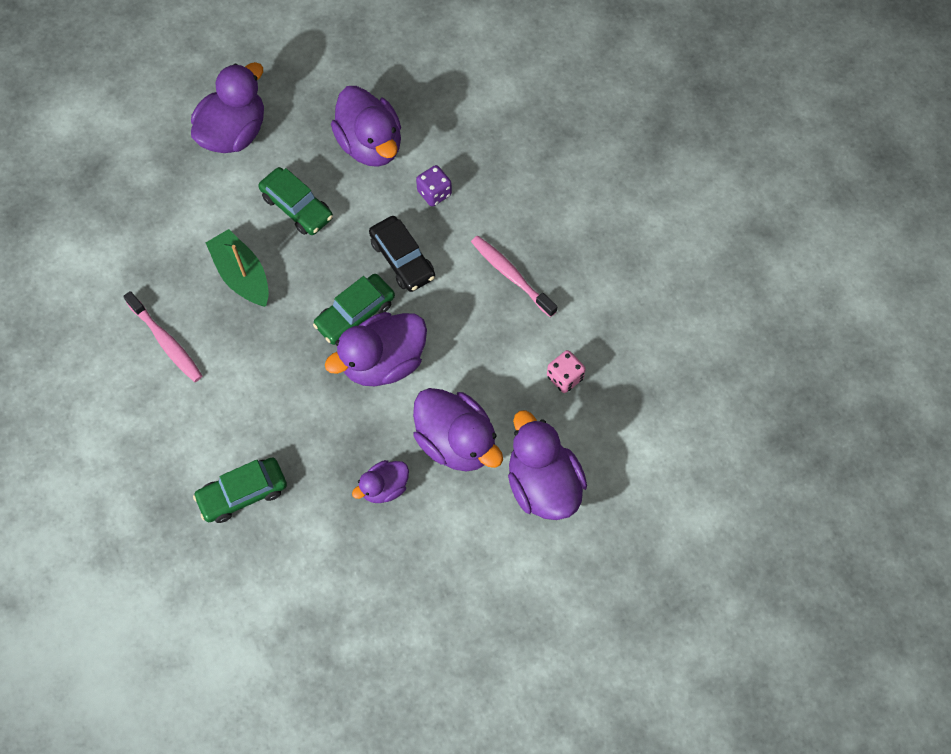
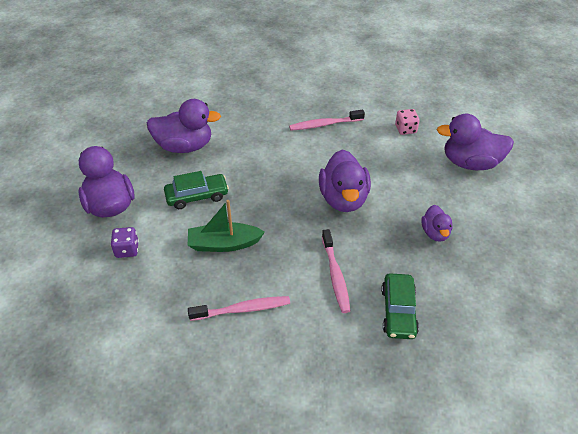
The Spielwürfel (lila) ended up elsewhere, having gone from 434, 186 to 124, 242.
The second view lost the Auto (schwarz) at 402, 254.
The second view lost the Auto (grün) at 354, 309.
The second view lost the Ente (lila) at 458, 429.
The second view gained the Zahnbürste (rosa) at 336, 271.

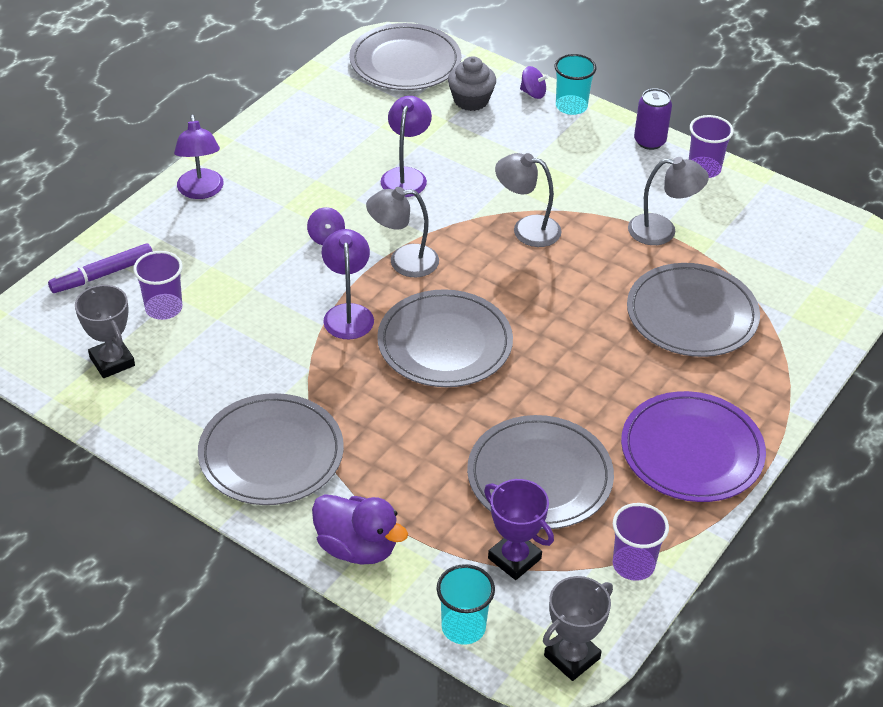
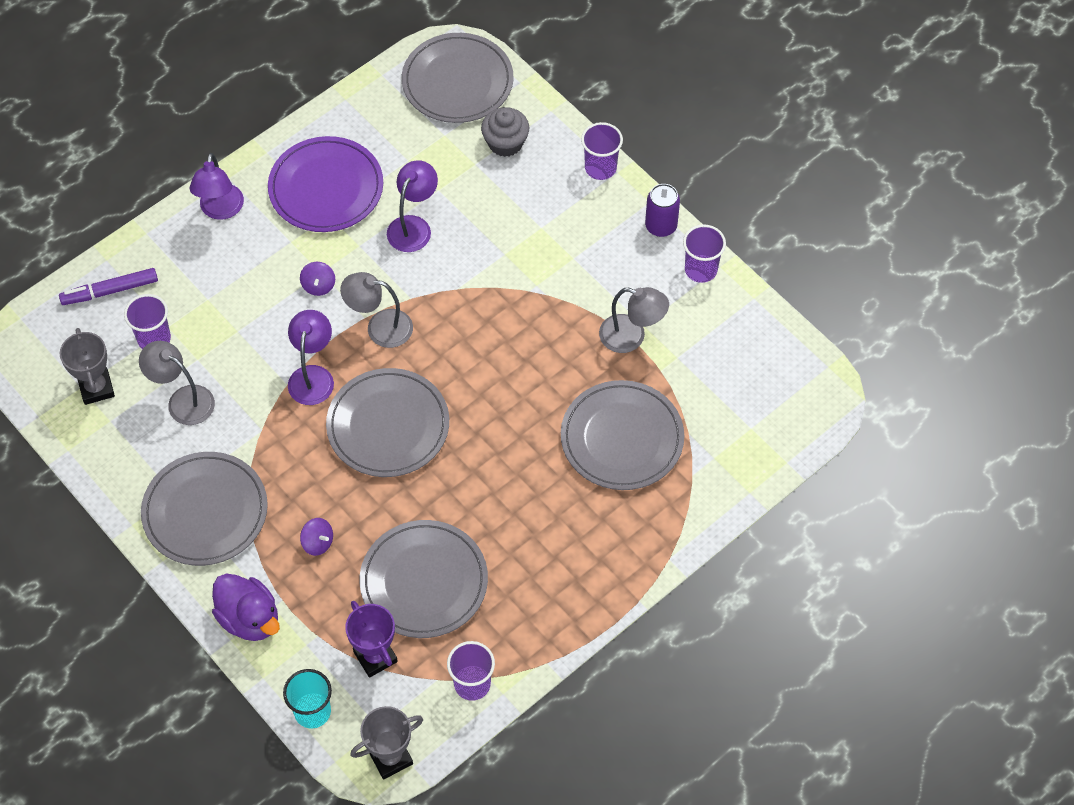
What was the Becher (türkis) at 575, 84 turned into the Becher (lila) at 602, 151.
The Kreisel (lila) ended up elsewhere, having gone from 534, 82 to 316, 537.
The Lampe (grau) ended up elsewhere, having gone from 528, 200 to 177, 383.
The Teller (lila) ended up elsewhere, having gone from 693, 446 to 325, 184.

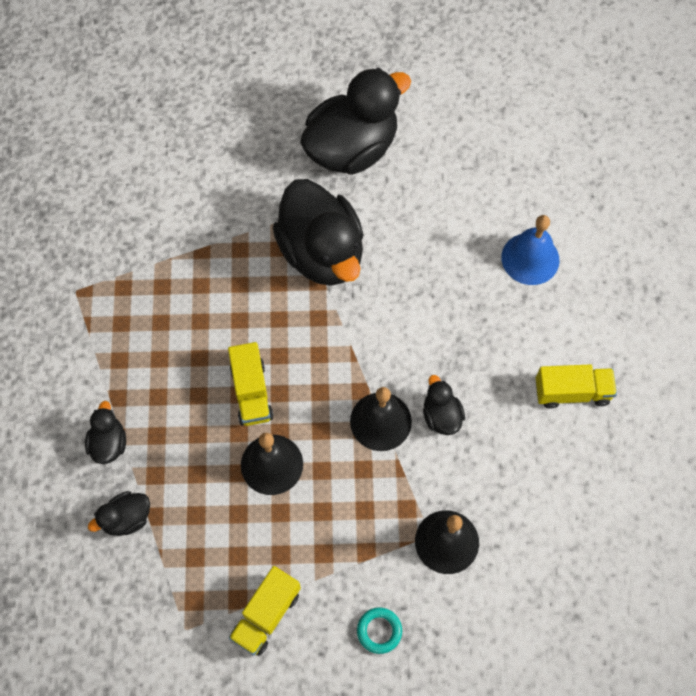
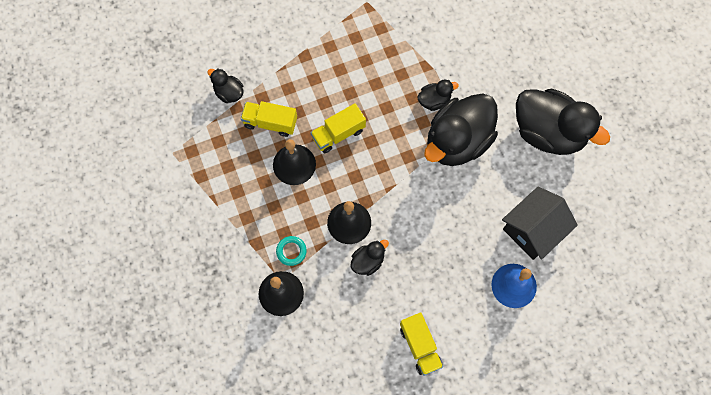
The Ente (schwarz) ended up elsewhere, having gone from 105, 432 to 438, 95.
The Lastwagen (gelb) ended up elsewhere, having gone from 265, 611 to 269, 119.
The Ring (türkis) ended up elsewhere, having gone from 379, 630 to 291, 251.
The second view gained the Haus (schwarz) at 540, 223.

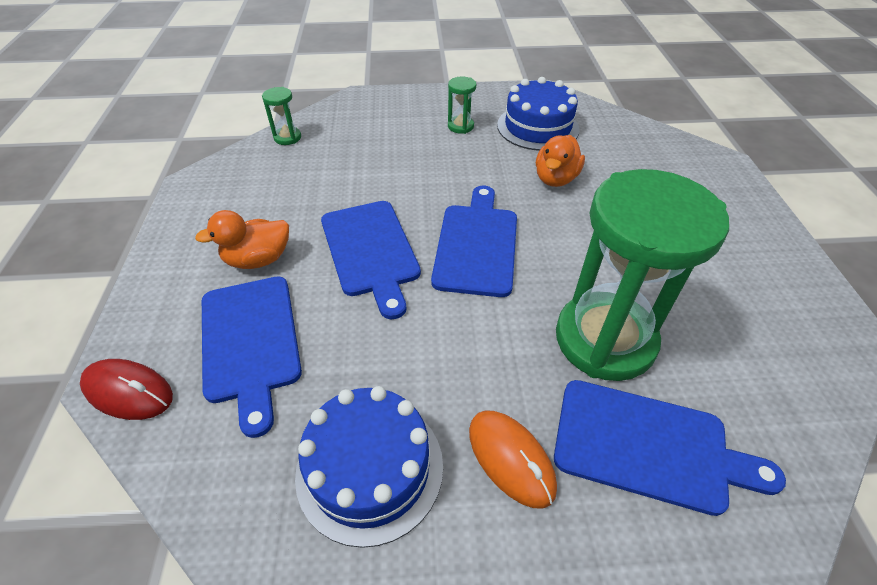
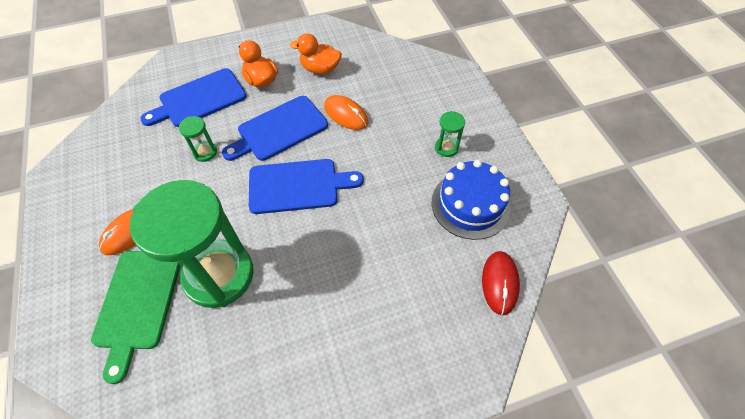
The Sanduhr (grün) ended up elsewhere, having gone from 281, 116 to 198, 139.
The Ente (orange) ended up elsewhere, having gone from 560, 161 to 316, 53.
The Computermaus (rot) ended up elsewhere, having gone from 126, 389 to 501, 283.
What was the Schneidebrett (blau) at 670, 448 turned into the Schneidebrett (grün) at 136, 317.
The second view lost the Kuchen (blau) at 369, 467.
The second view gained the Computermaus (orange) at 346, 112.

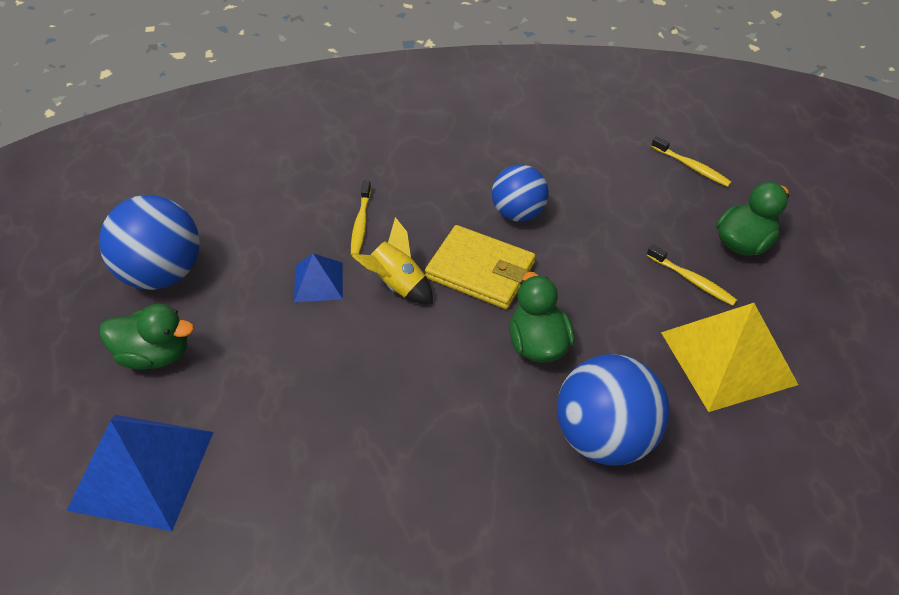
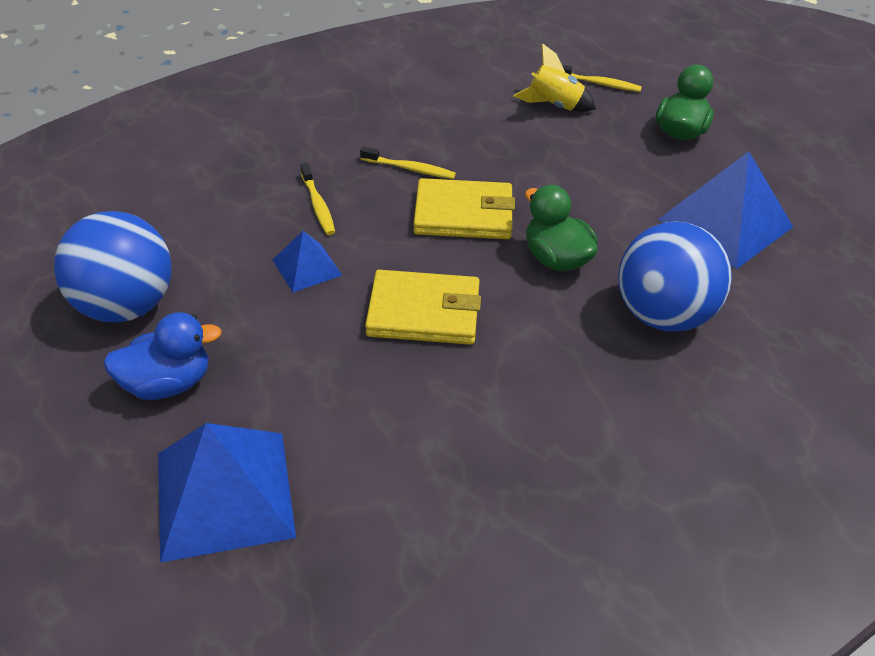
The second view lost the Ball (blau) at 520, 193.
The Rakete (gelb) ended up elsewhere, having gone from 392, 260 to 554, 77.
The Zahnbürste (gelb) ended up elsewhere, having gone from 692, 275 to 408, 162.
What was the Pyramide (gelb) at 729, 357 turned into the Pyramide (blau) at 725, 210.
What was the Ente (grün) at 147, 337 turned into the Ente (blau) at 162, 356.
The second view gained the Geldbörse (gelb) at 423, 307.

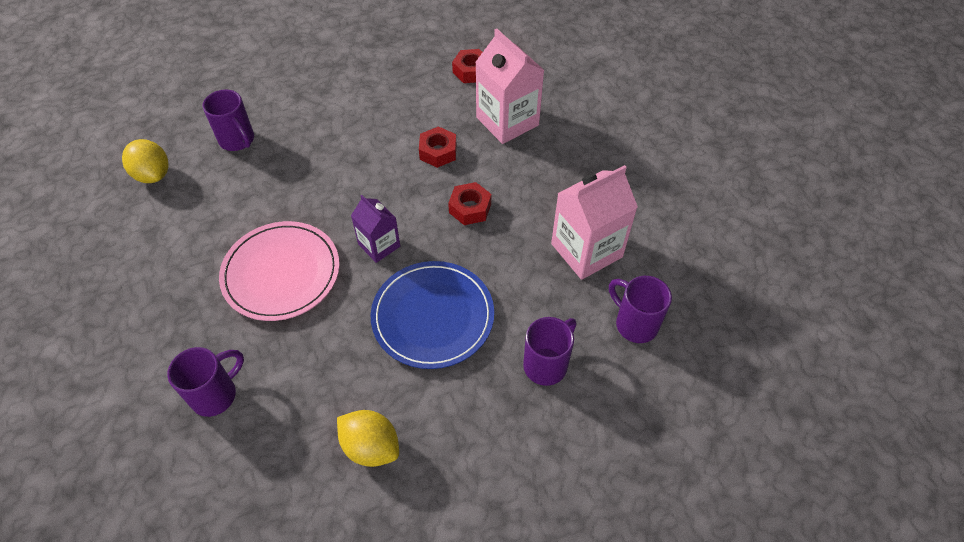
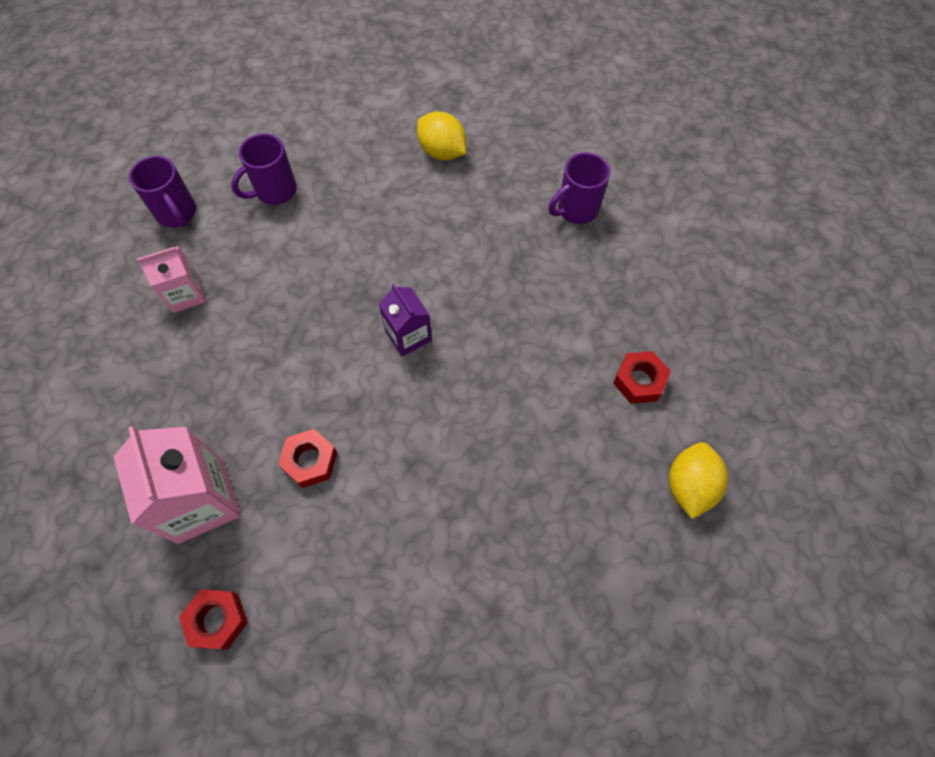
The second view lost the Tasse (lila) at 228, 120.
The Zitrone (gelb) at 145, 161 ended up facing another way, 45 degrees clockwise from before.
The size of the Getränkekarton (rosa) at 594, 222 changed by a factor of 0.59.
The Sechskantmutter (rot) ended up elsewhere, having gone from 469, 203 to 642, 377.
The second view lost the Teller (rosa) at 279, 271.
The second view lost the Teller (blau) at 432, 315.

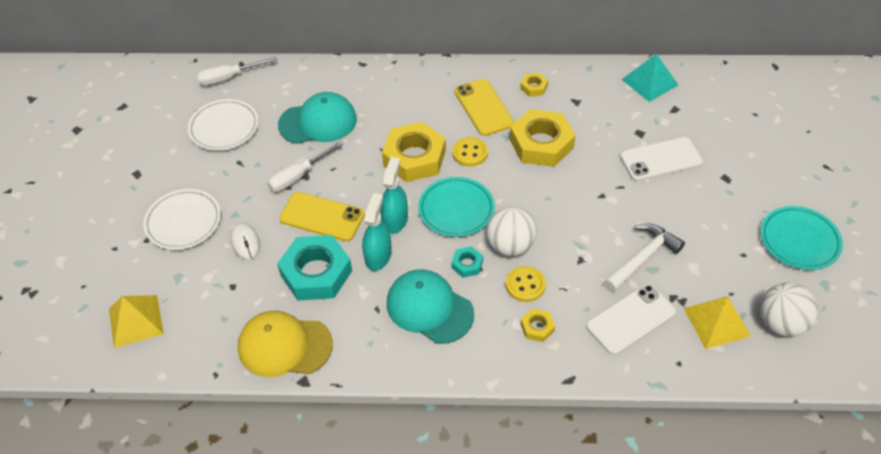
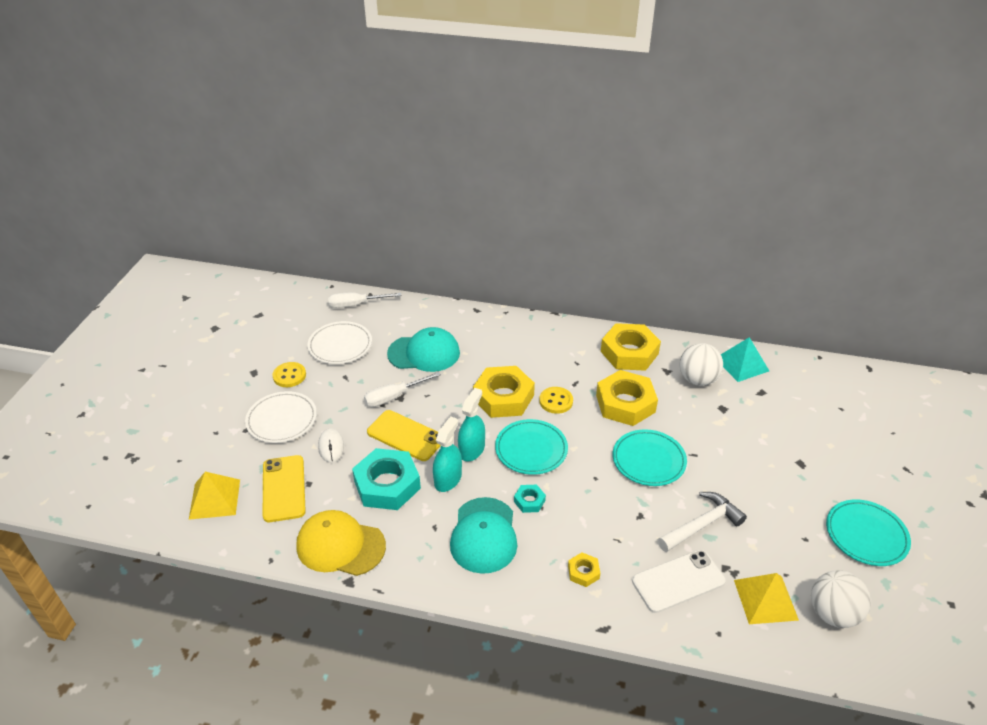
The size of the Sechskantmutter (gelb) at 534, 84 changed by a factor of 2.19.
The Handy (gelb) ended up elsewhere, having gone from 484, 107 to 284, 488.
The second view lost the Handy (weiß) at 661, 159.
The Ball (weiß) ended up elsewhere, having gone from 511, 231 to 701, 364.
The Knopf (gelb) ended up elsewhere, having gone from 526, 284 to 289, 374.
The Kappe (türkis) at 430, 306 ended up facing another way, 135 degrees counterclockwise from before.
The second view gained the Teller (türkis) at 650, 457.

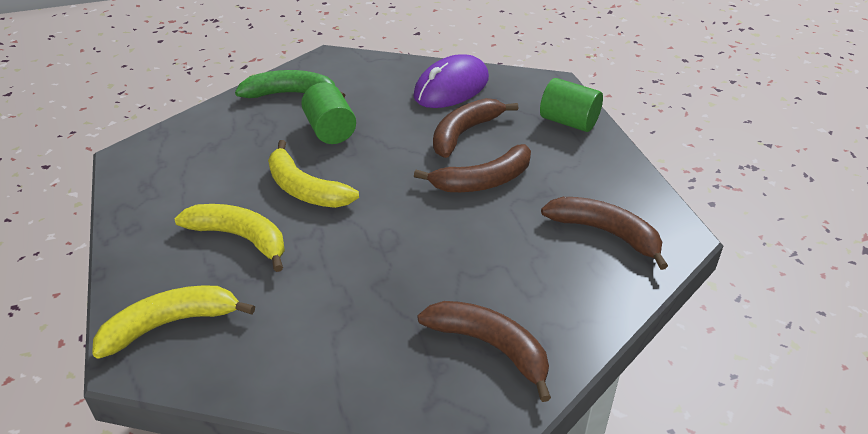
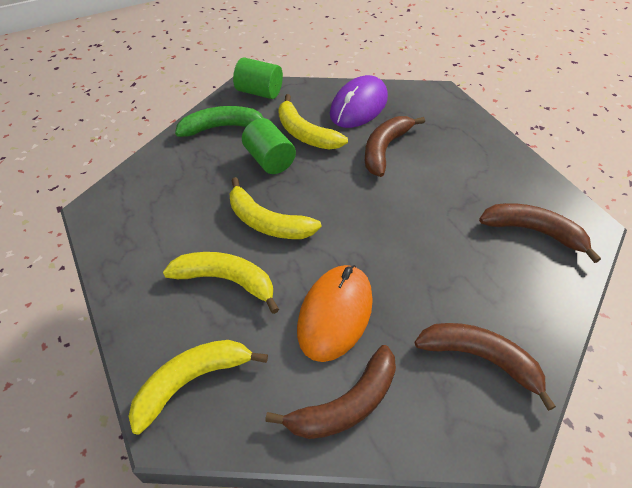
The Vollzylinder (grün) ended up elsewhere, having gone from 571, 105 to 258, 78.
The Banane (braun) ended up elsewhere, having gone from 472, 168 to 330, 392.
The second view gained the Banane (gelb) at 313, 122.
The second view gained the Computermaus (orange) at 335, 313.

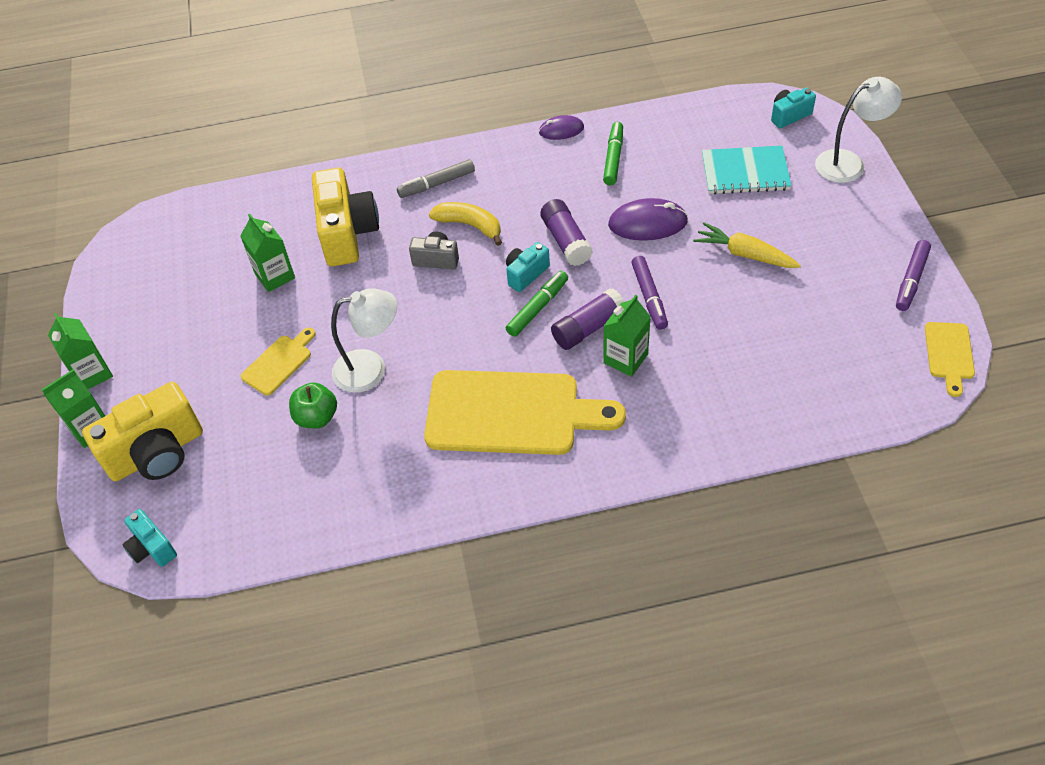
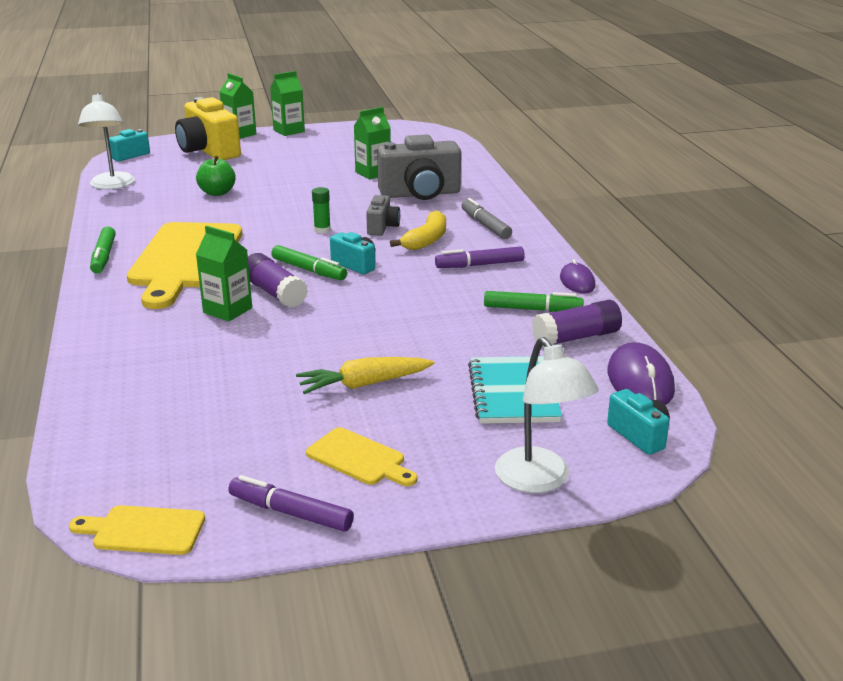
What was the Kamera (gelb) at 345, 216 turned into the Kamera (grau) at 419, 167.
The Computermaus (lila) ended up elsewhere, having gone from 648, 219 to 641, 373.
The Klebestift (lila) ended up elsewhere, having gone from 566, 232 to 577, 323.
The Karotte (gelb) at 747, 245 ended up facing another way, 135 degrees counterclockwise from before.
The Filzstift (lila) ended up elsewhere, having gone from 649, 293 to 480, 257.
The Lampe (weiß) ended up elsewhere, having gone from 364, 340 to 106, 141.
The Schneidebrett (gelb) ended up elsewhere, having gone from 278, 361 to 361, 456.
The second view gained the Klebestift (grün) at 321, 210.
The second view gained the Filzstift (grün) at 103, 250.

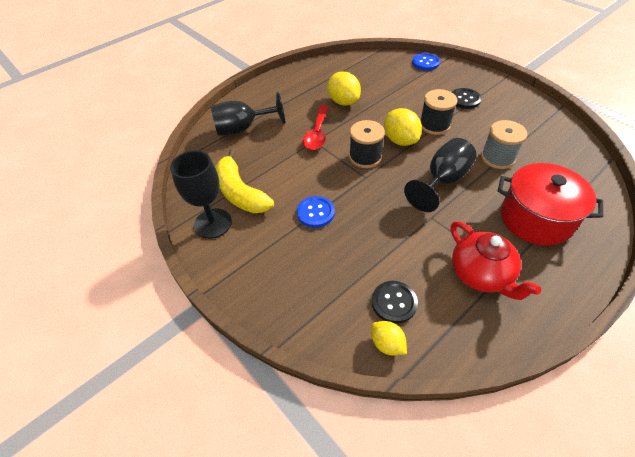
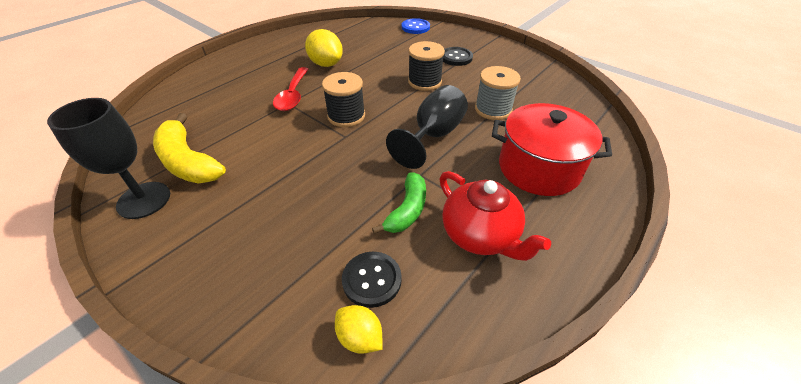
The second view lost the Kelch (schwarz) at 248, 114.
The second view lost the Zitrone (gelb) at 403, 127.
The second view lost the Knopf (blau) at 316, 212.
The second view gained the Banane (grün) at 399, 203.

